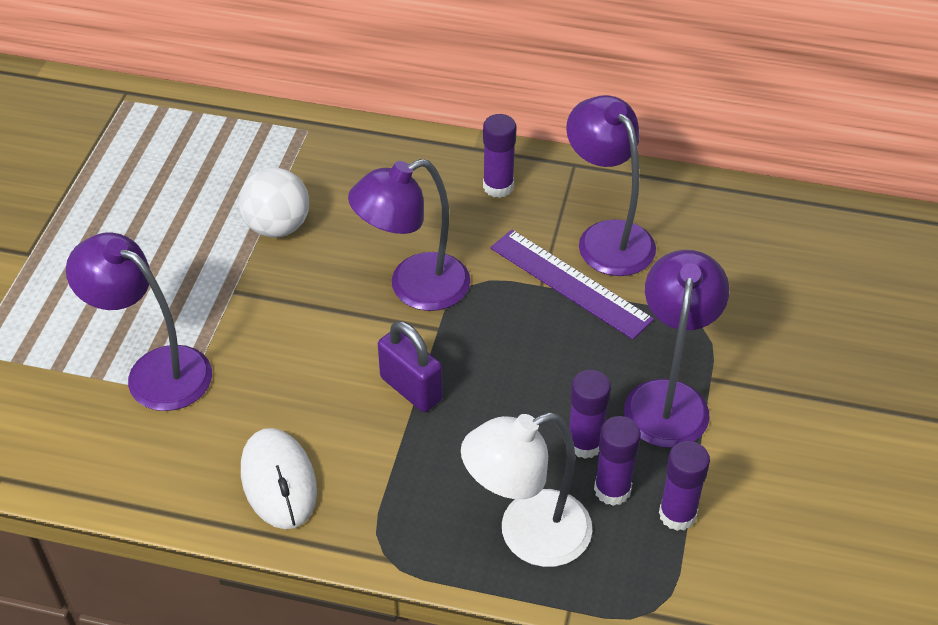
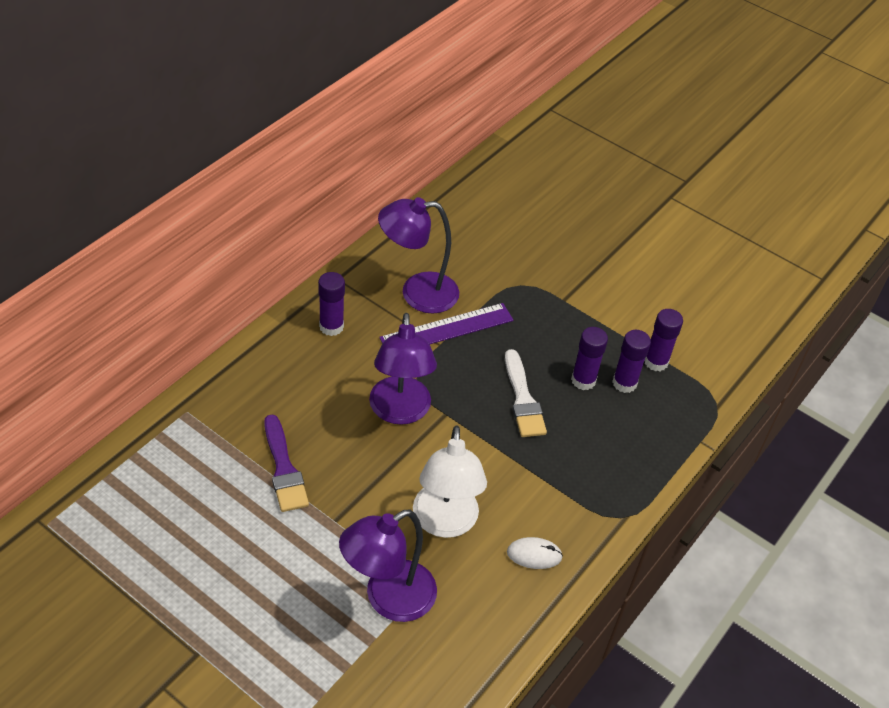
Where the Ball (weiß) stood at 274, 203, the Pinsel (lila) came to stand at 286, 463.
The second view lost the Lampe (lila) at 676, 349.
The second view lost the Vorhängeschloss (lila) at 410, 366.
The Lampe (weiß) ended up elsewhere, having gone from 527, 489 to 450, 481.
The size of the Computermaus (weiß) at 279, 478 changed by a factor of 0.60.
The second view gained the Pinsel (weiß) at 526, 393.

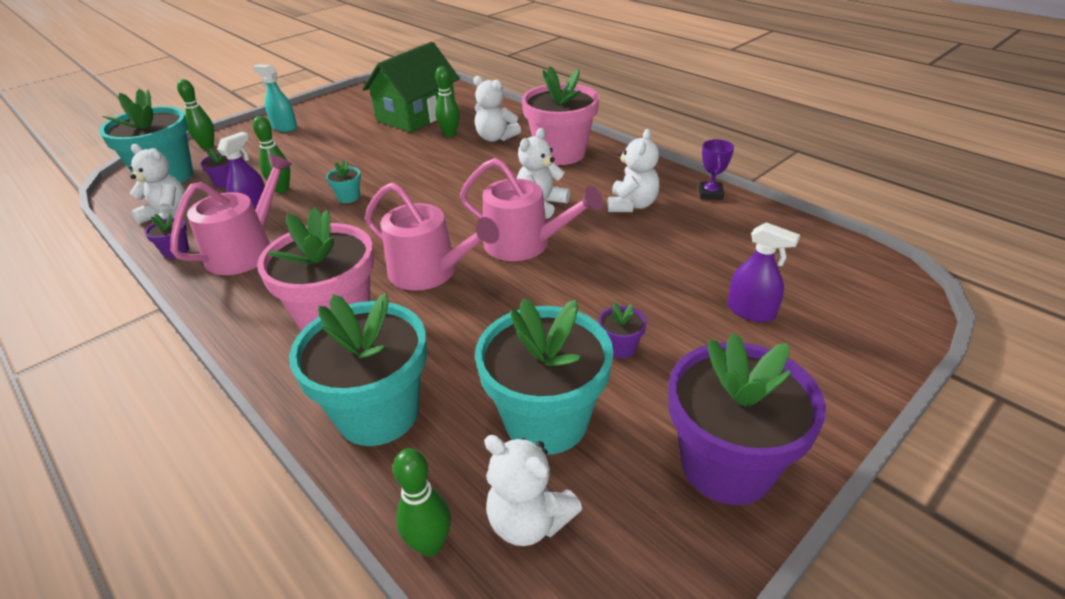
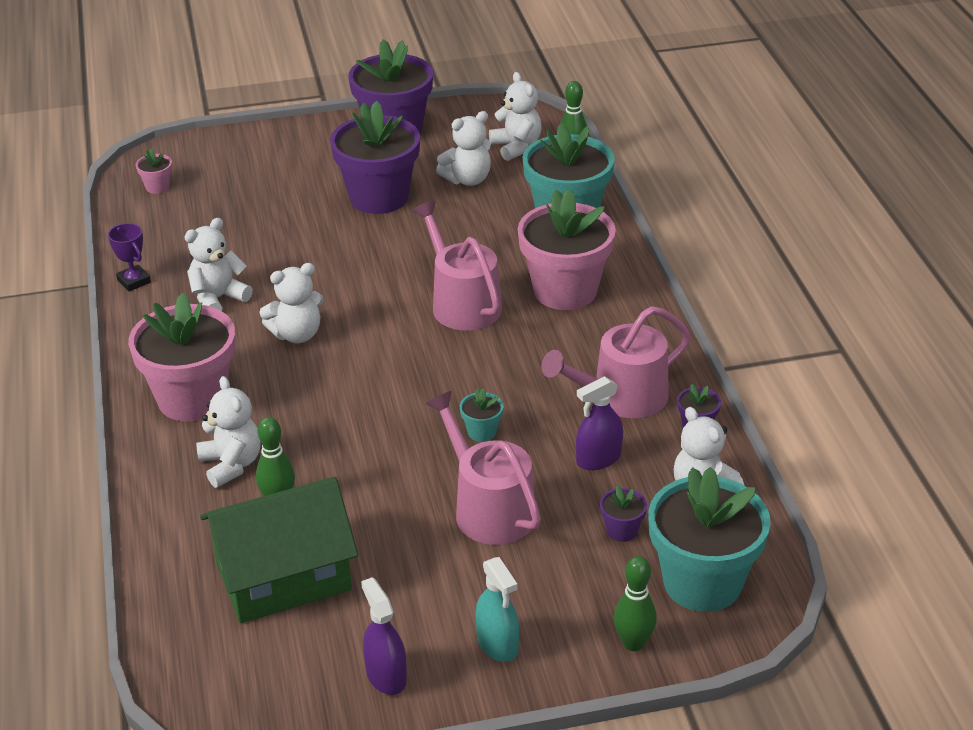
The second view lost the Bowlingkegel (grün) at 271, 154.
The Pokal (lila) at 716, 169 ended up facing another way, 75 degrees counterclockwise from before.
The Gießkanne (rosa) ended up elsewhere, having gone from 531, 209 to 483, 468.
The Sprühflasche (lila) ended up elsewhere, having gone from 763, 272 to 384, 636.
Where the Blumentopf (türkis) stood at 544, 376, the Teddybär (weiß) came to stand at 463, 148.
The size of the Blumentopf (lila) at 623, 330 changed by a factor of 2.43.
The second view gained the Blumentopf (rosa) at 154, 171.

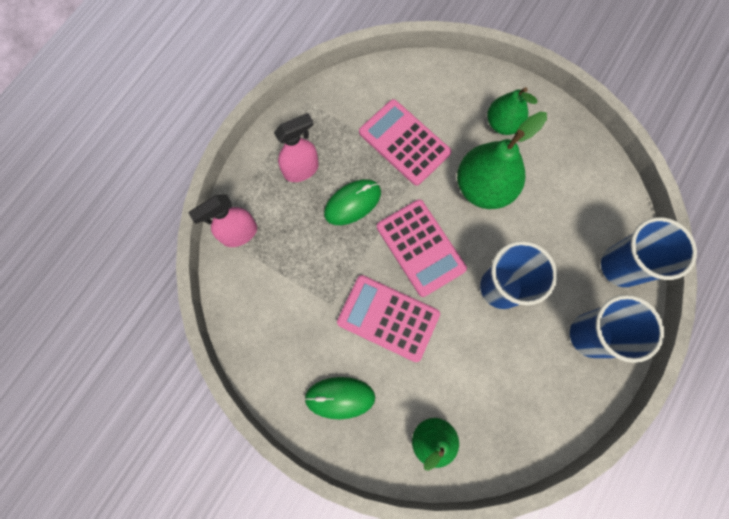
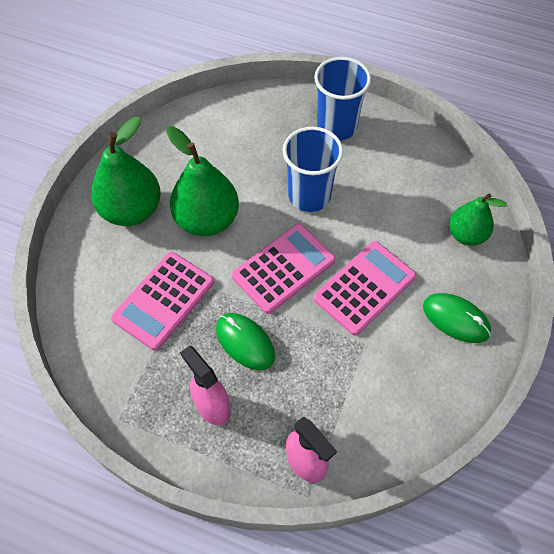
The size of the Birne (grün) at 512, 111 changed by a factor of 1.58.
The second view lost the Becher (blau) at 649, 252.
The Taschenrechner (rosa) at 388, 318 ended up facing another way, 150 degrees counterclockwise from before.
The Computermaus (grün) at 339, 398 ended up facing another way, 45 degrees counterclockwise from before.

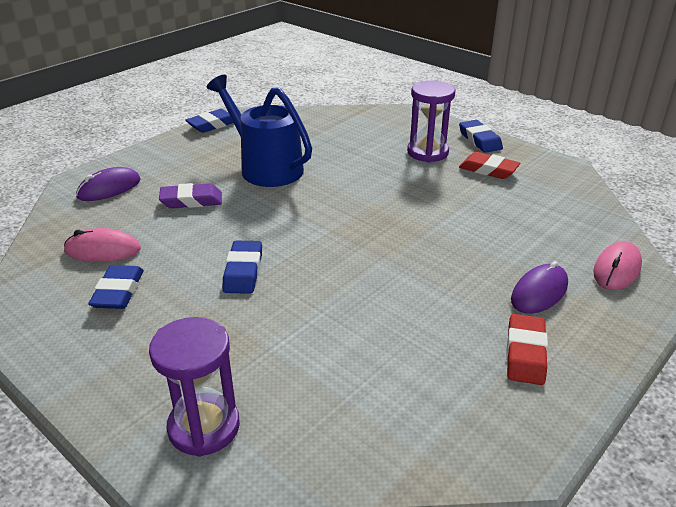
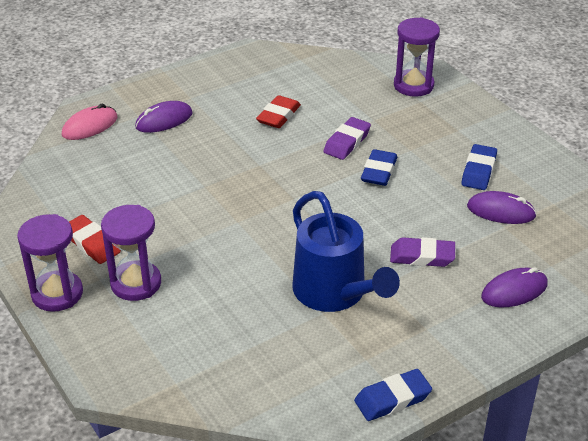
Where the Radiergummi (blau) stood at 481, 136, the Sanduhr (lila) came to stand at 50, 263.
What was the Computermaus (rosa) at 102, 245 turned into the Computermaus (lila) at 502, 207.
The Radiergummi (rot) ended up elsewhere, having gone from 527, 349 to 278, 111.
The second view gained the Radiergummi (lila) at 347, 138.

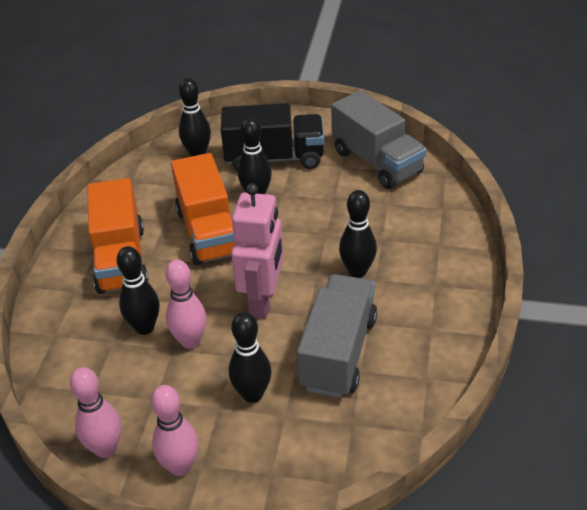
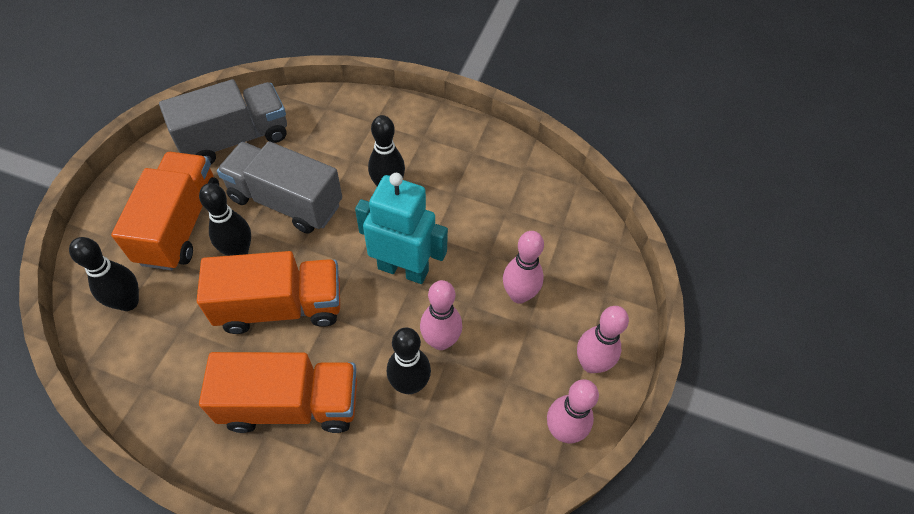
What was the Lastwagen (schwarz) at 272, 137 turned into the Lastwagen (orange) at 165, 211.
What was the Roboter (rosa) at 257, 251 turned into the Roboter (türkis) at 401, 228.
The Lastwagen (grau) ended up elsewhere, having gone from 337, 336 to 279, 187.
What was the Bowlingkegel (schwarz) at 250, 357 turned into the Bowlingkegel (rosa) at 523, 267.

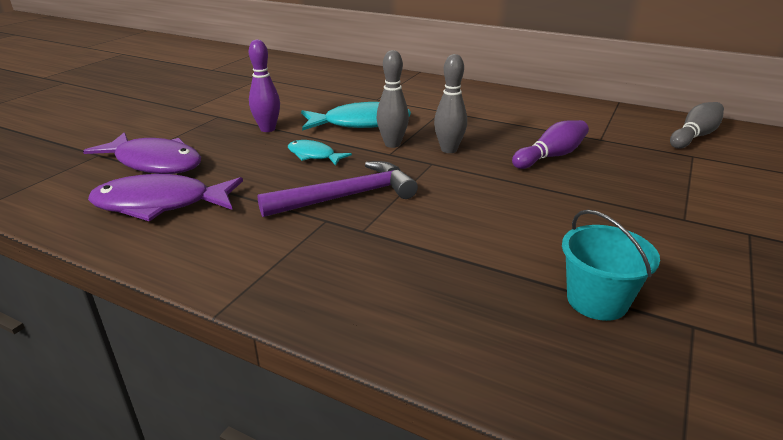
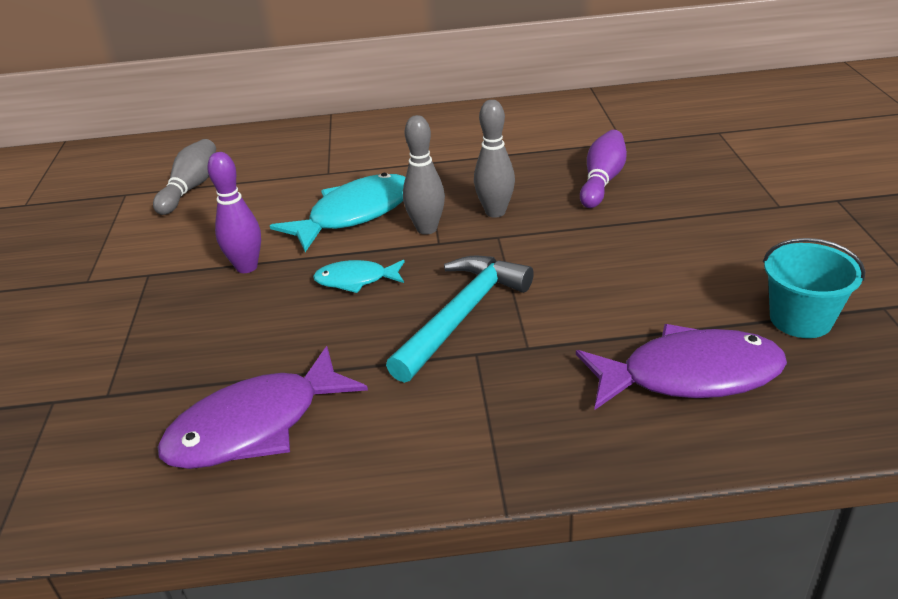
The Bowlingkegel (grau) ended up elsewhere, having gone from 697, 125 to 184, 177.
The Fisch (lila) ended up elsewhere, having gone from 142, 153 to 681, 367.
What was the Hammer (lila) at 337, 189 turned into the Hammer (türkis) at 460, 319.

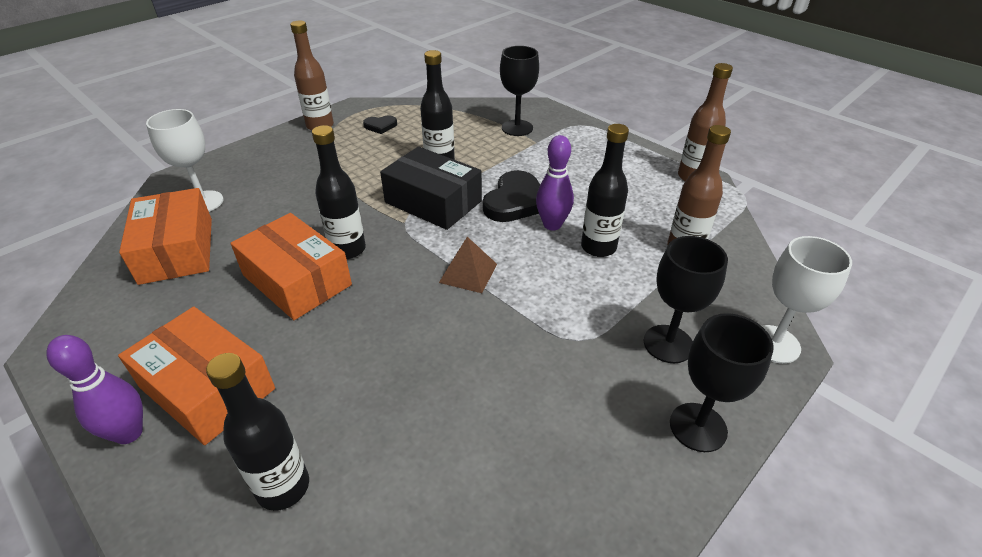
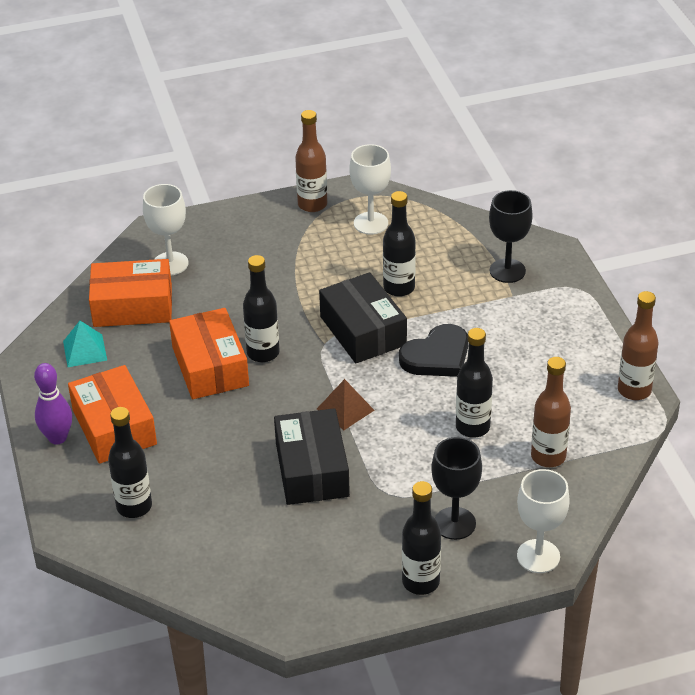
Where the Herz (schwarz) stood at 380, 124, the Kelch (weiß) came to stand at 370, 189.
The second view lost the Bowlingkegel (lila) at 555, 183.
The Schachtel (orange) at 165, 236 ended up facing another way, 75 degrees clockwise from before.
Where the Kelch (schwarz) stood at 722, 382, the Flasche (schwarz) came to stand at 421, 538.
The second view gained the Pyramide (türkis) at 85, 344.
The second view gained the Schachtel (schwarz) at 312, 456.

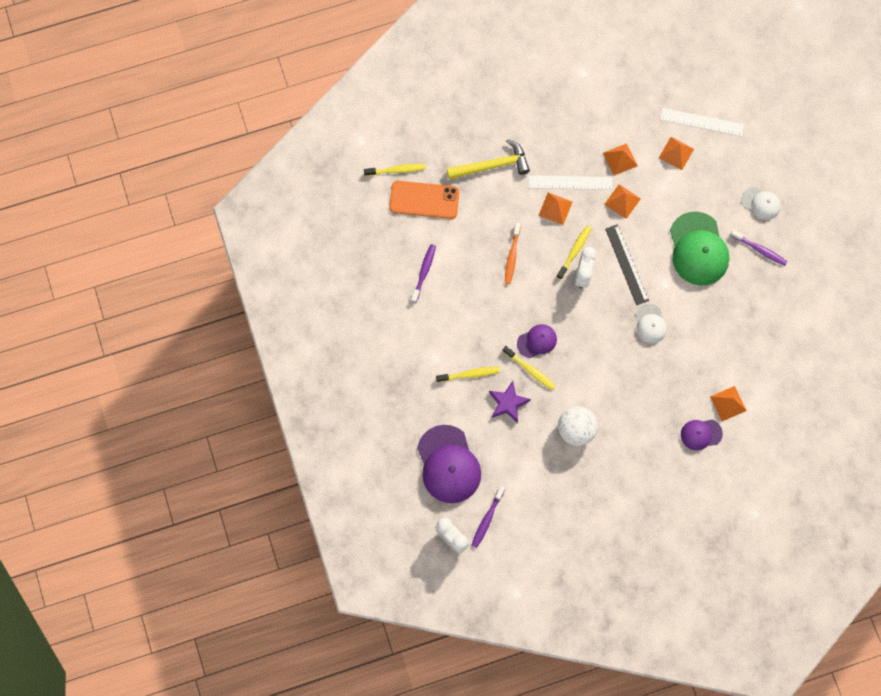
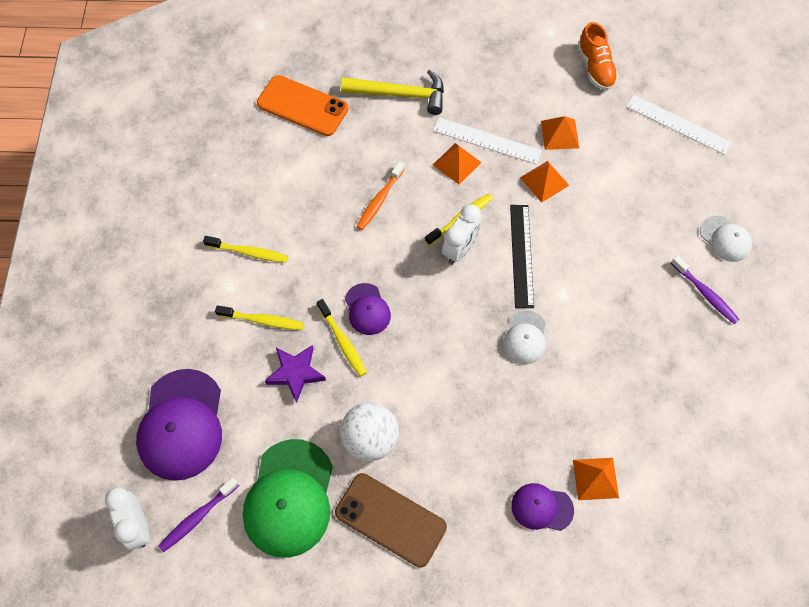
The second view lost the Pyramide (orange) at 676, 153.
The Zahnbürste (gelb) ended up elsewhere, having gone from 395, 170 to 245, 249.
The Kappe (grün) ended up elsewhere, having gone from 700, 248 to 288, 498.
The second view lost the Zahnbürste (lila) at 423, 273.
The Kappe (lila) at 537, 341 ended up facing another way, 75 degrees clockwise from before.
The second view gained the Schuh (orange) at 598, 56.
The second view gained the Handy (braun) at 391, 520.

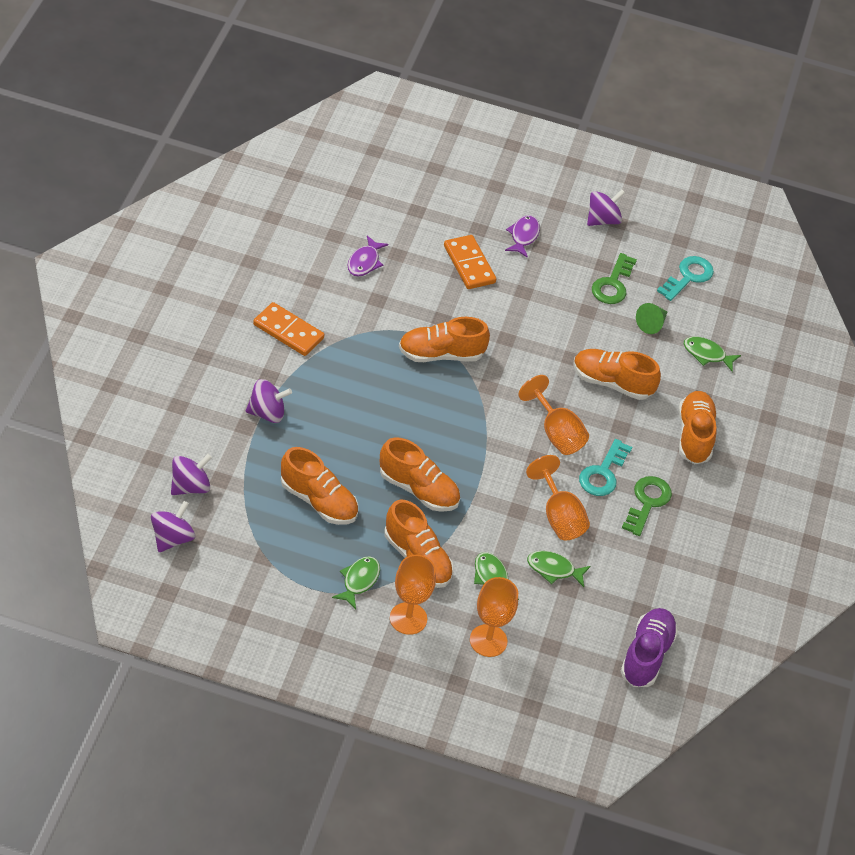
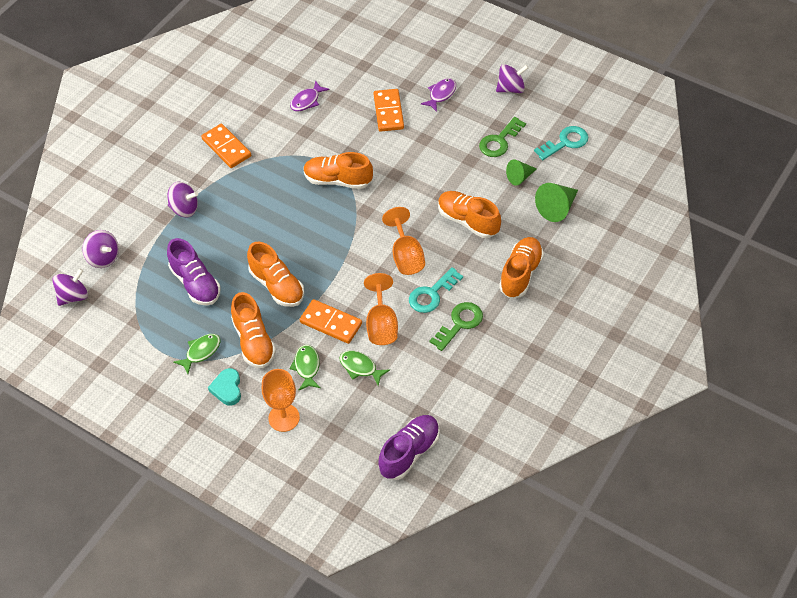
Where the Fisch (grün) stood at 712, 354, the Kegel (grün) came to stand at 556, 202.
What was the Schuh (orange) at 319, 486 turned into the Schuh (lila) at 194, 272.
The Kreisel (lila) at 191, 474 ended up facing another way, 60 degrees clockwise from before.
Where the Kelch (orange) stood at 413, 595, the Herz (türkis) came to stand at 224, 387.
The second view gained the Dominostein (orange) at 330, 321.

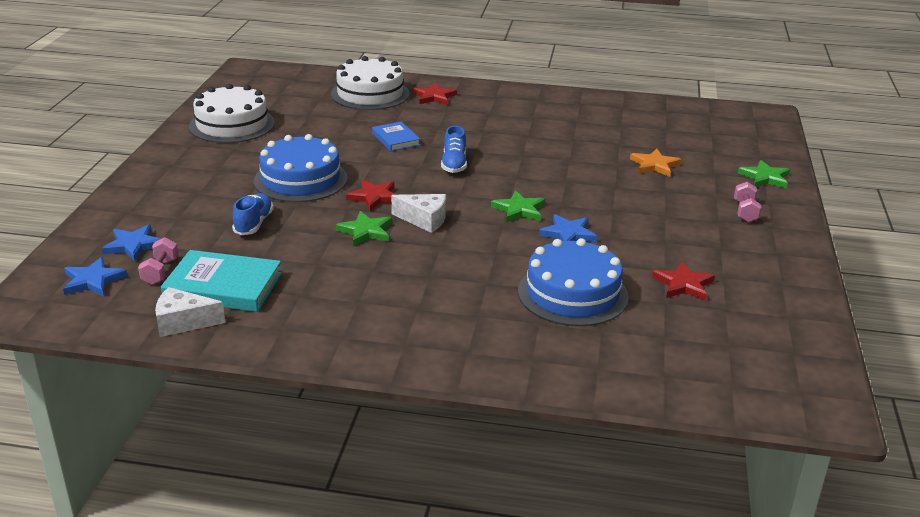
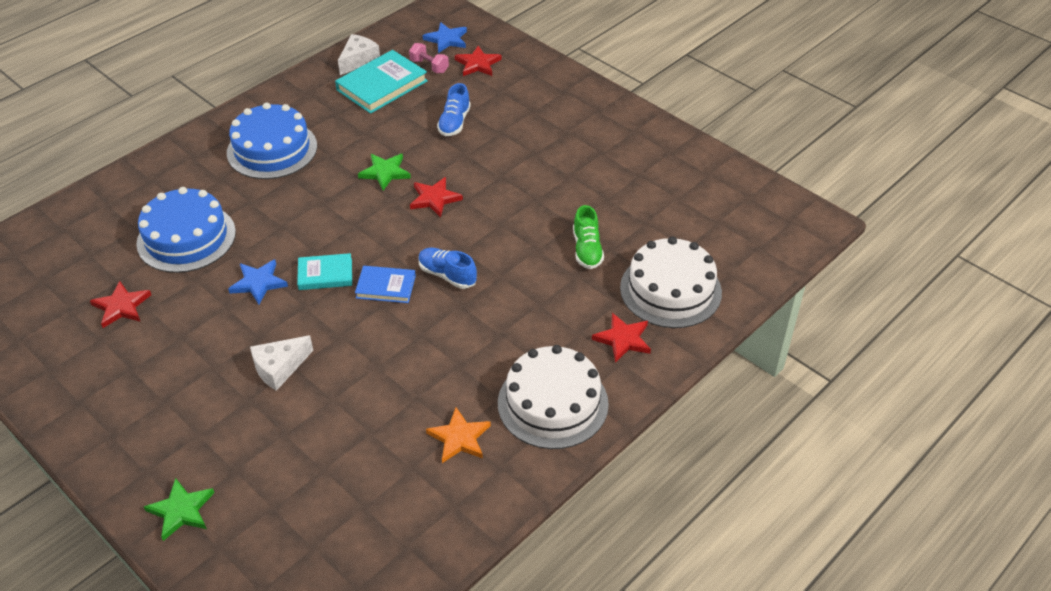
The Kuchen (weiß) ended up elsewhere, having gone from 232, 113 to 553, 397.
The Buch (blau) ended up elsewhere, having gone from 396, 136 to 385, 284.
The Kuchen (blau) ended up elsewhere, having gone from 301, 168 to 272, 141.
The Stern (orange) ended up elsewhere, having gone from 656, 163 to 458, 435.
The second view lost the Hantel (rosa) at 748, 202.
Where the Stern (grün) stood at 518, 206, the Buch (türkis) came to stand at 324, 271.
The Schuh (blau) at 253, 214 ended up facing another way, 60 degrees clockwise from before.
The Käse (weiß) ended up elsewhere, having gone from 418, 213 to 281, 363.
What was the Stern (blau) at 131, 242 turned into the Stern (rot) at 478, 60.
The second view gained the Schuh (grün) at 588, 237.

